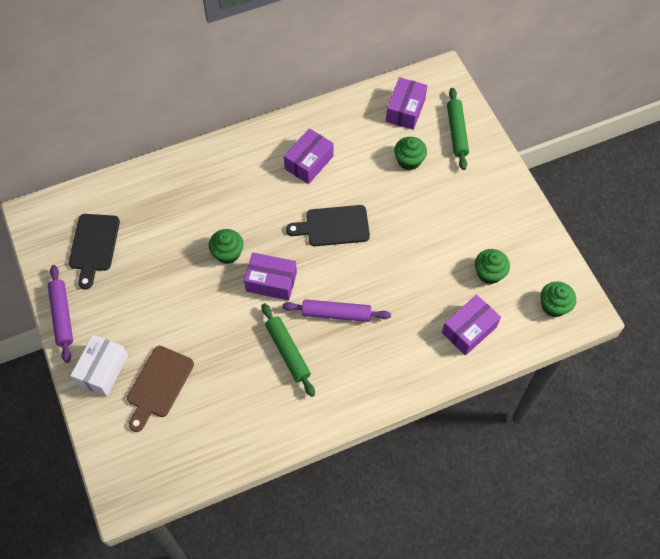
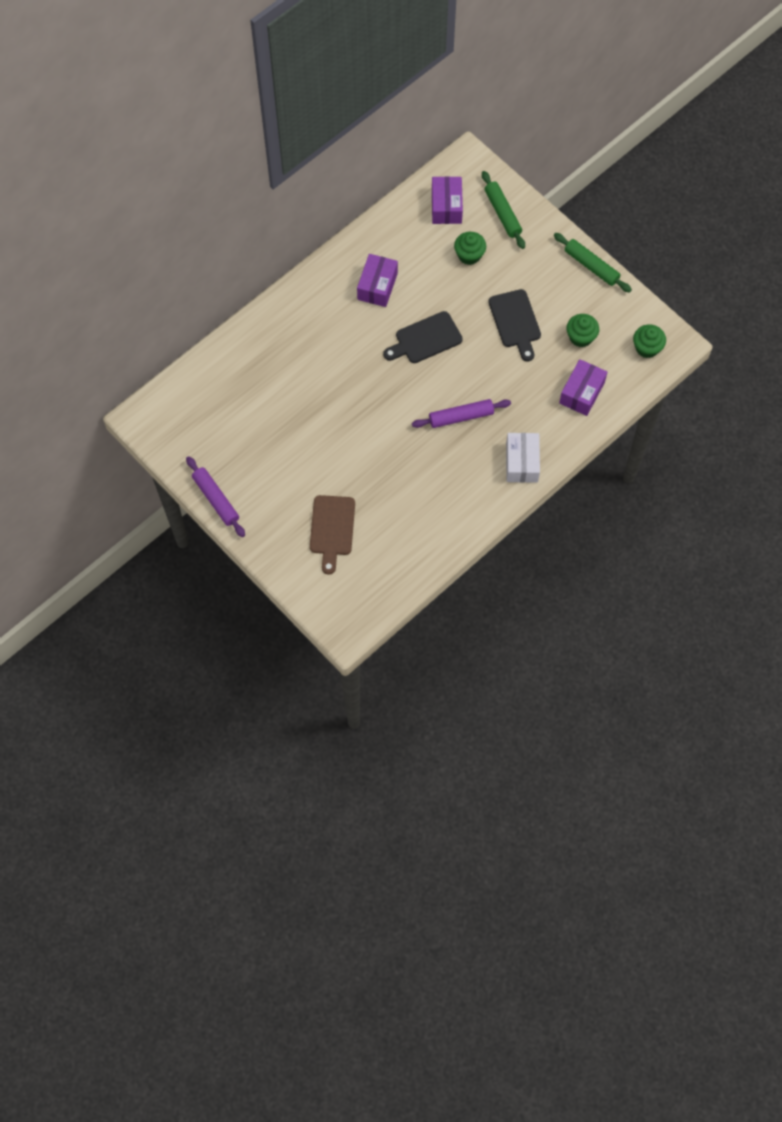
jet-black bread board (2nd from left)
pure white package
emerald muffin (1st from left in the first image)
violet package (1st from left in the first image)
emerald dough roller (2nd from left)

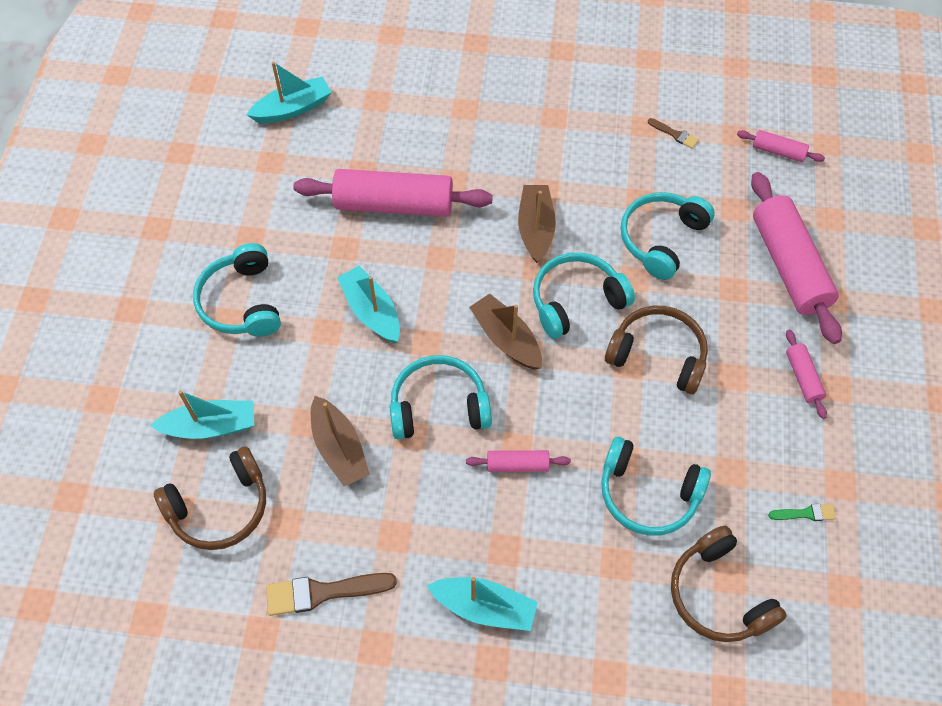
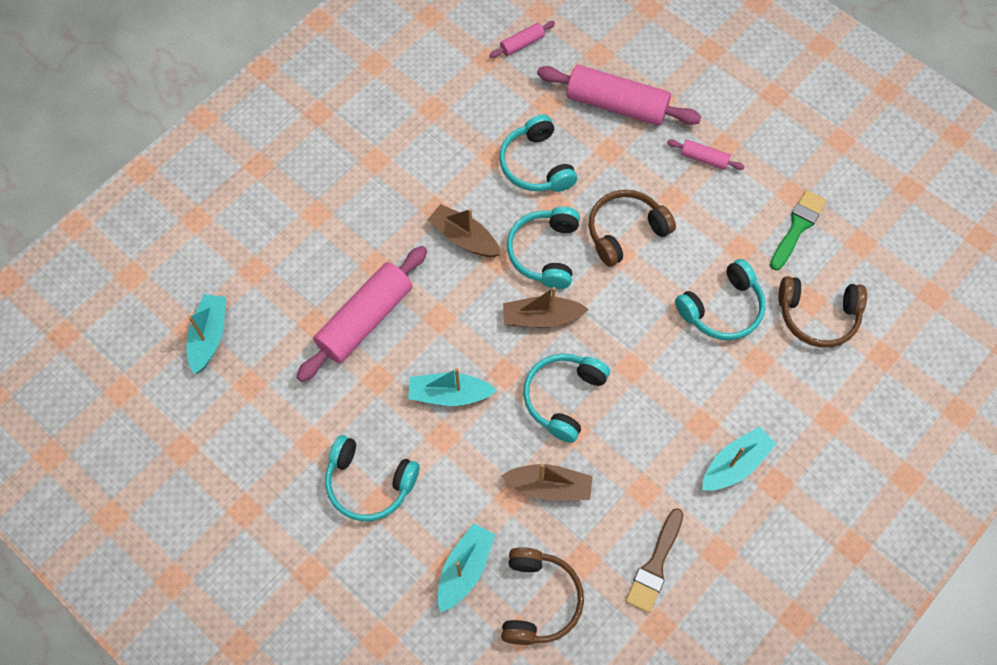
rose-pink dough roller (2nd from left in the first image)
brown paintbrush (2nd from left in the first image)
emerald paintbrush

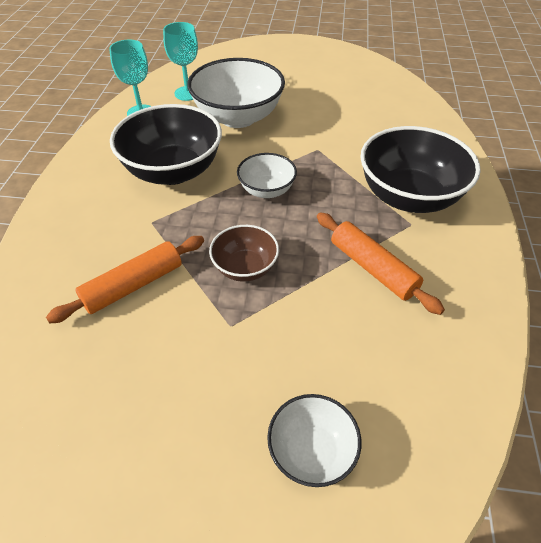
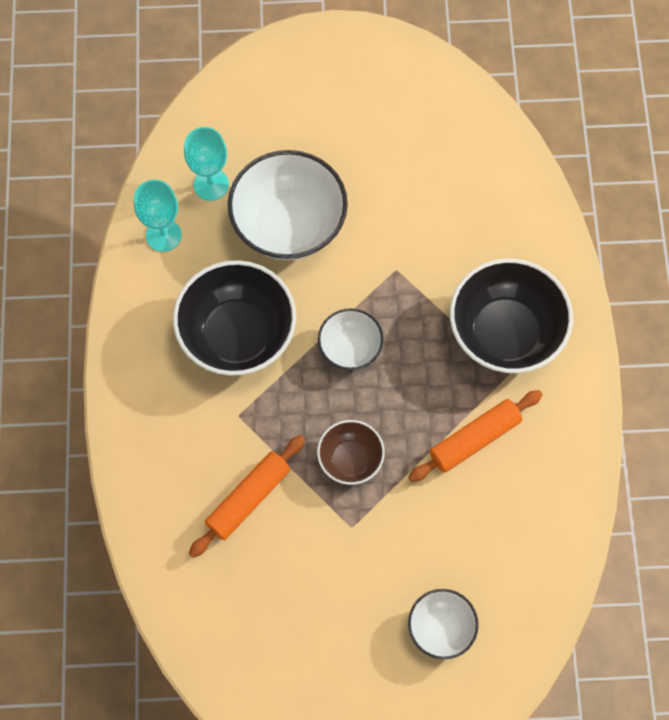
orange dough roller (2nd from left)

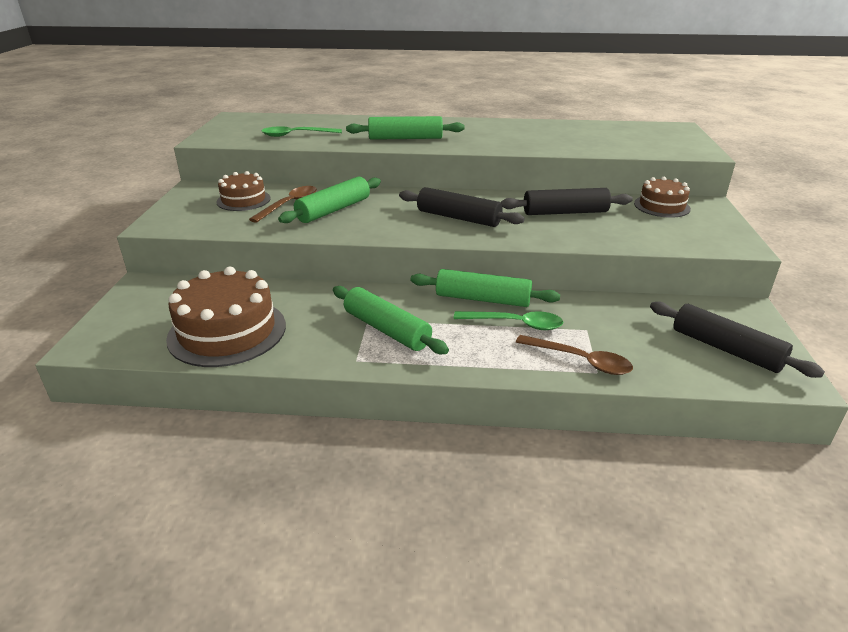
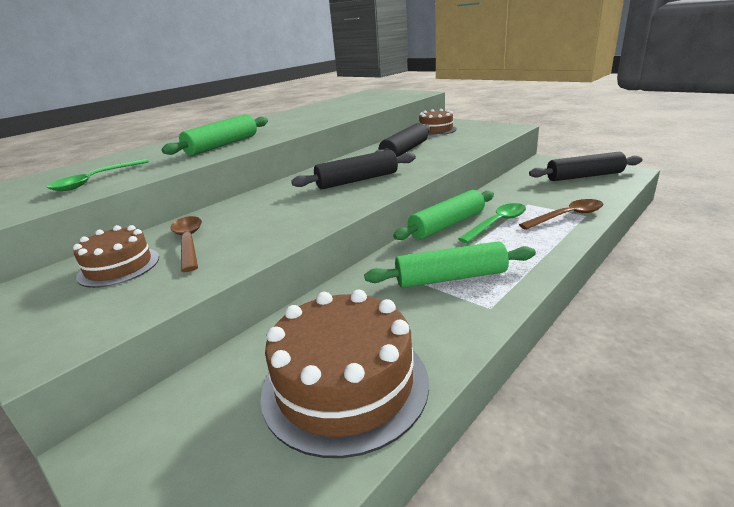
emerald dough roller (1st from left in the first image)

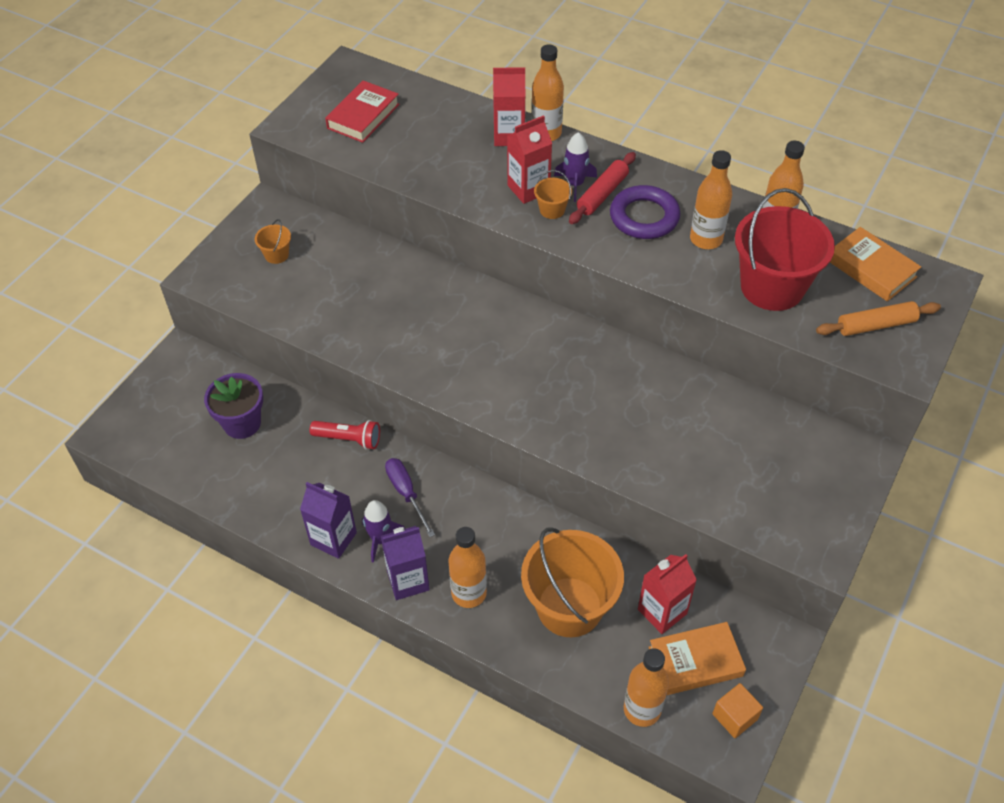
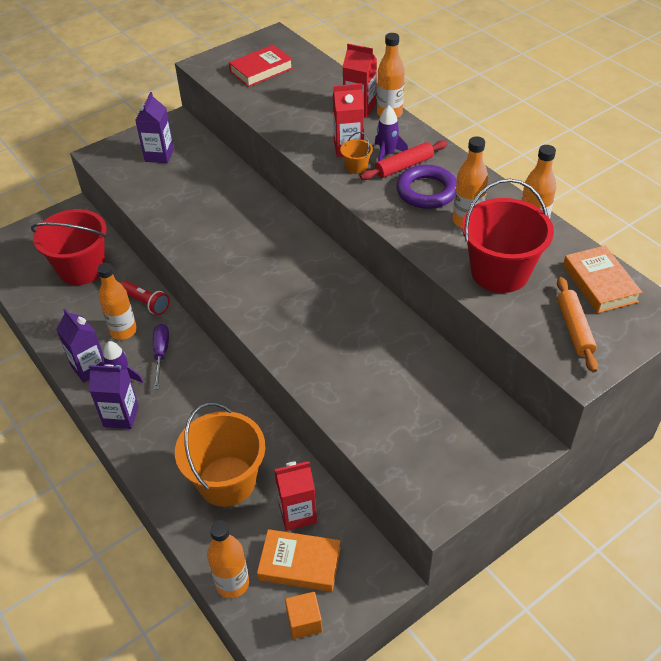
scarlet pail (1st from left)
violet milk carton (3rd from left)
orange drink bottle (1st from left)
orange dough roller

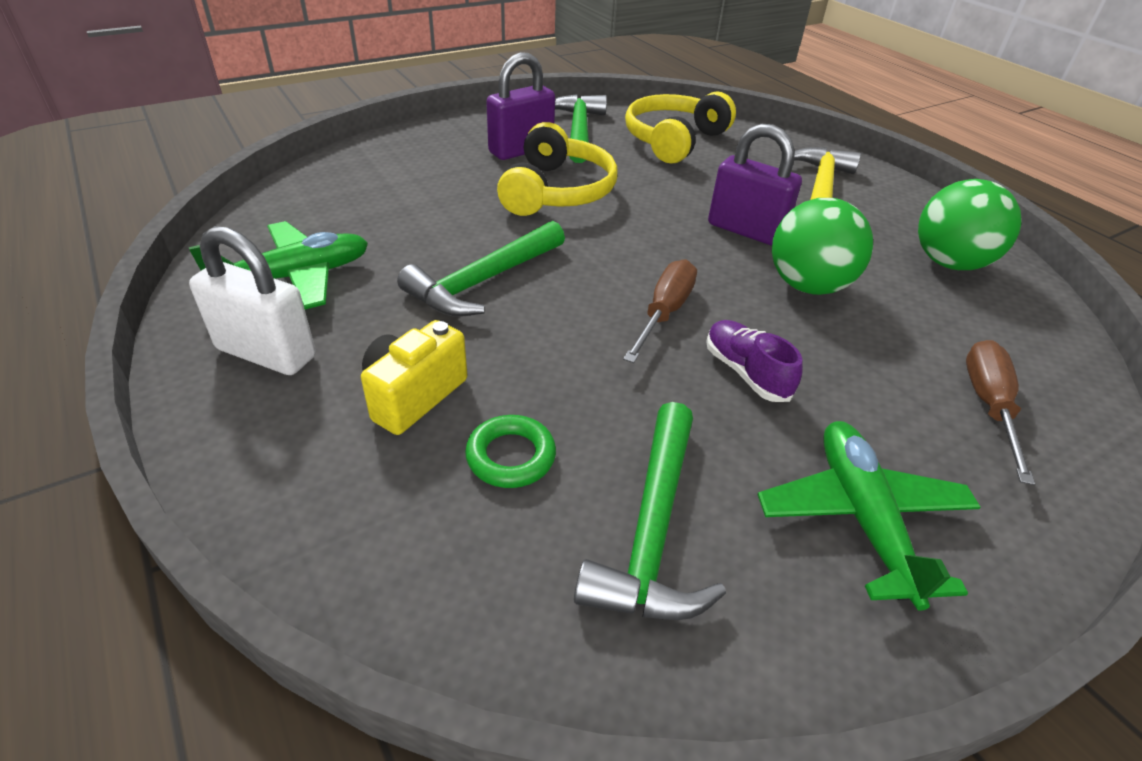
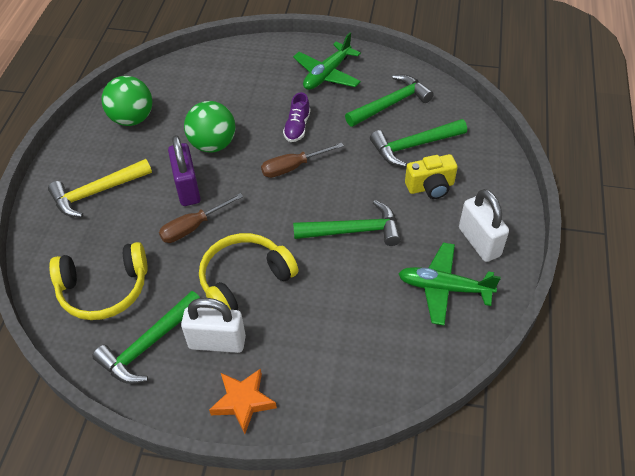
emerald carpenter's hammer (4th from left)
pure white lock (1st from left)
brown hand screwdriver (1st from left)
orange star shape

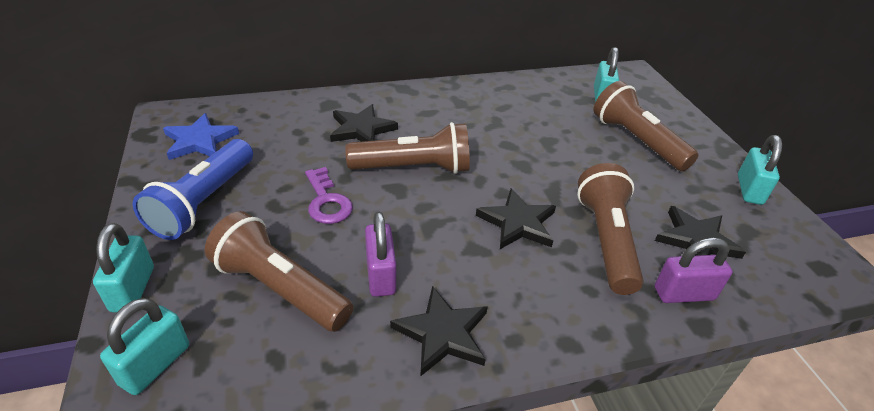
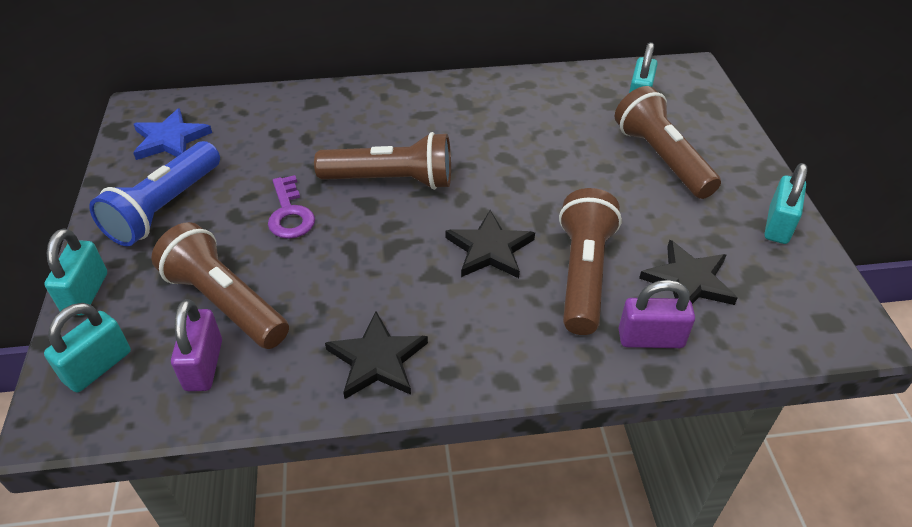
jet-black star shape (1st from left in the first image)
violet lock (1st from left)

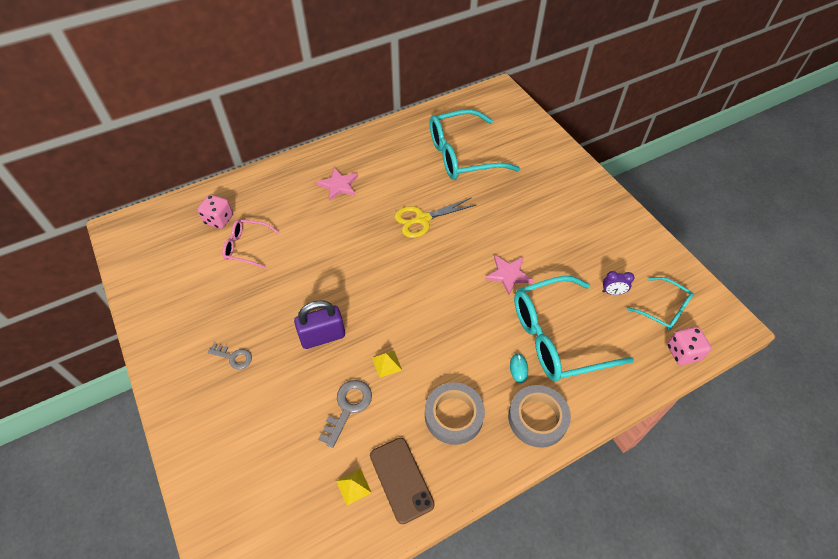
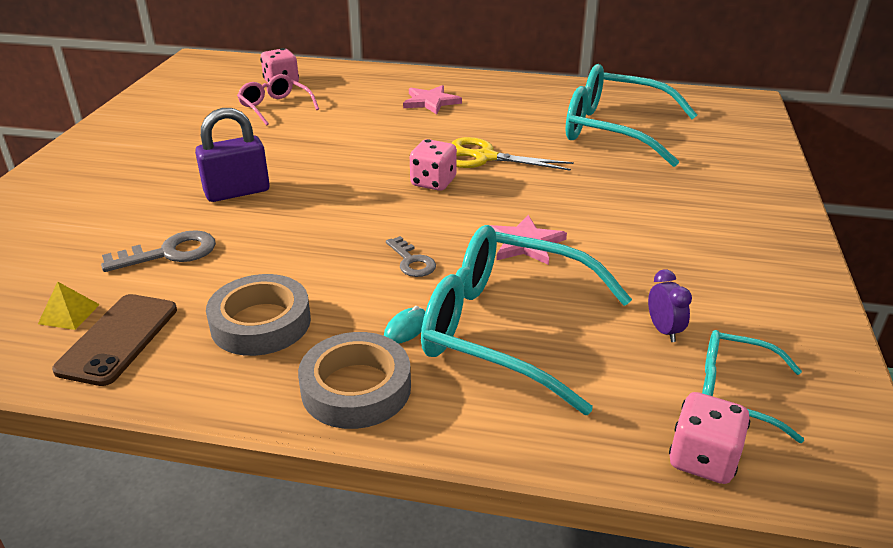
ash-grey latchkey (2nd from left)
violet lock
golden solid pyramid (2nd from left in the first image)
violet clock
aqua spectacles (3rd from left)
rose-pink dice (2nd from left)

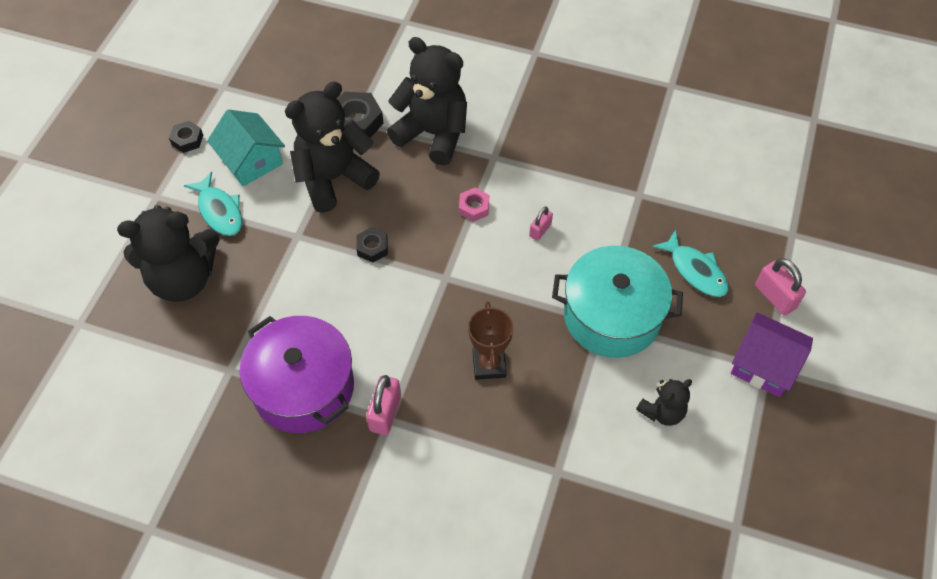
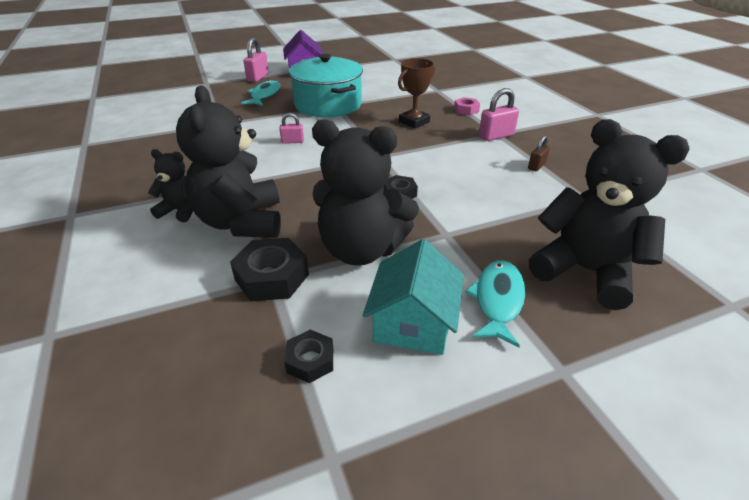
jet-black nut (2nd from left)
brown lock
rose-pink nut
jet-black stuffed bear (1st from left)

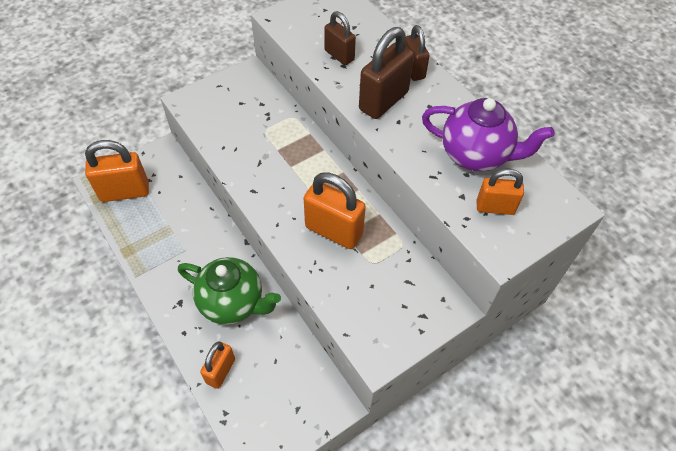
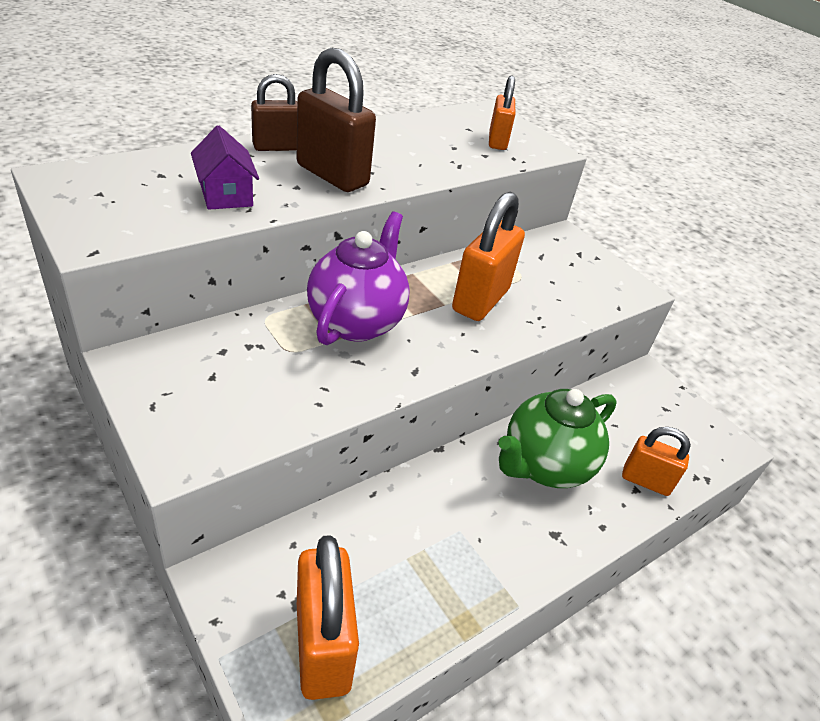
emerald teapot
violet house
violet teapot

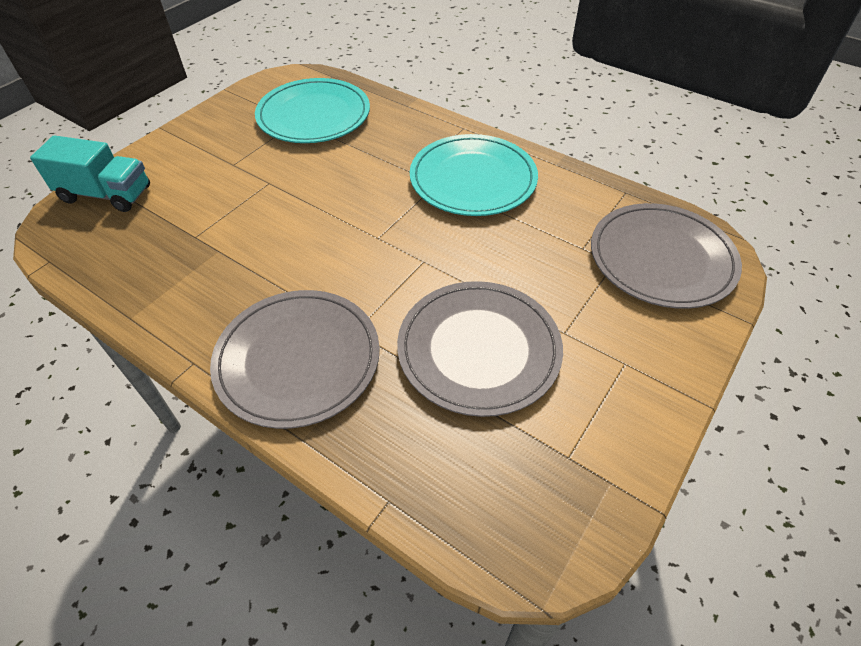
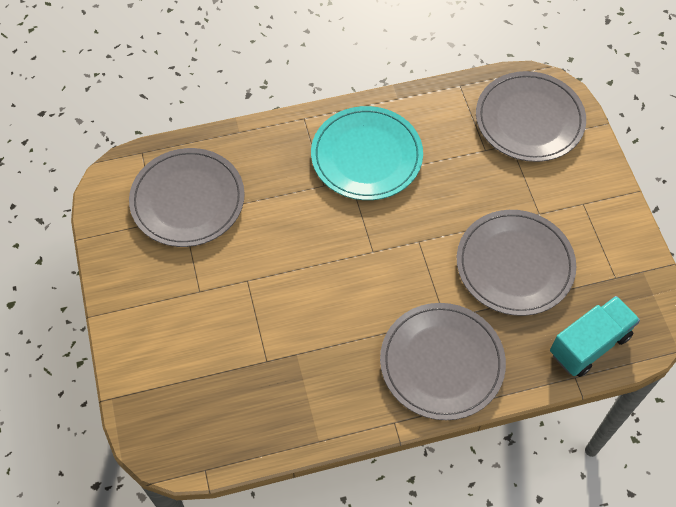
aqua truck
ash-grey flat dish (1st from left)

